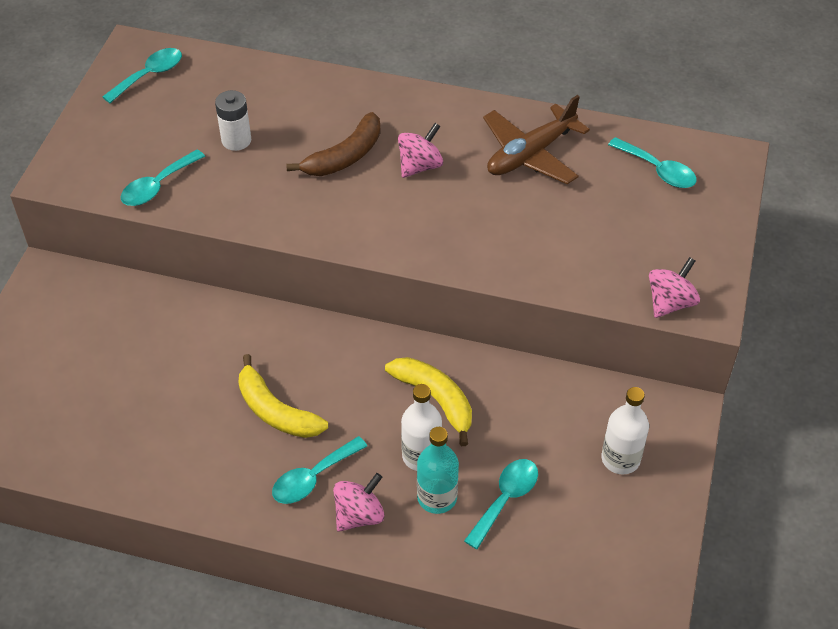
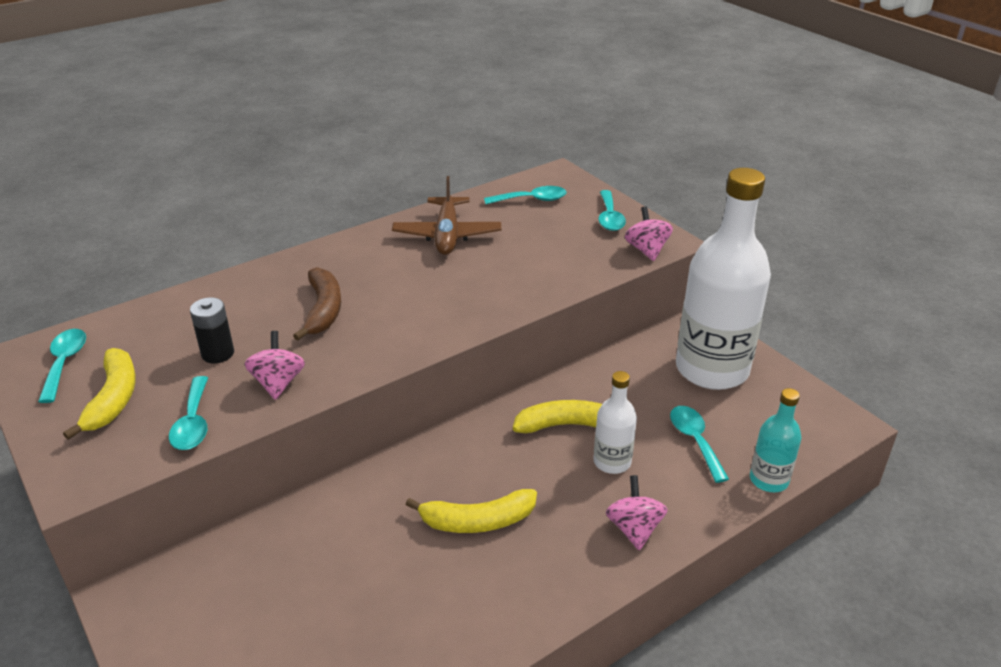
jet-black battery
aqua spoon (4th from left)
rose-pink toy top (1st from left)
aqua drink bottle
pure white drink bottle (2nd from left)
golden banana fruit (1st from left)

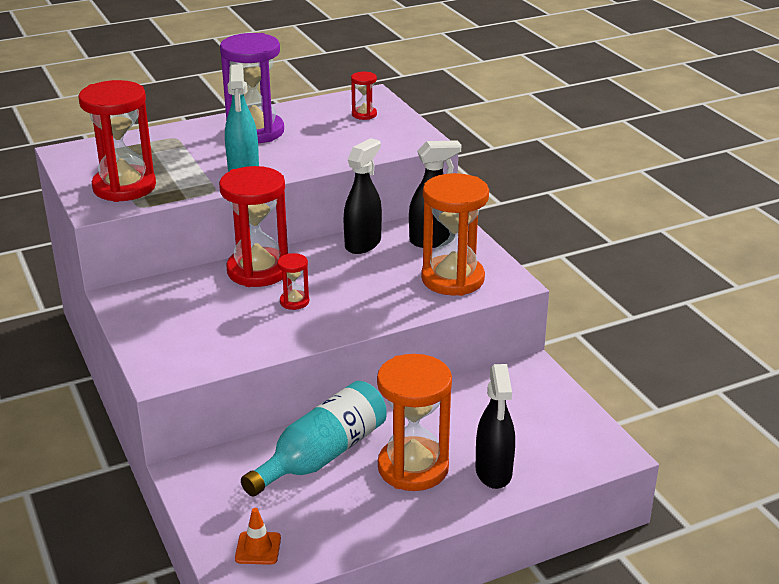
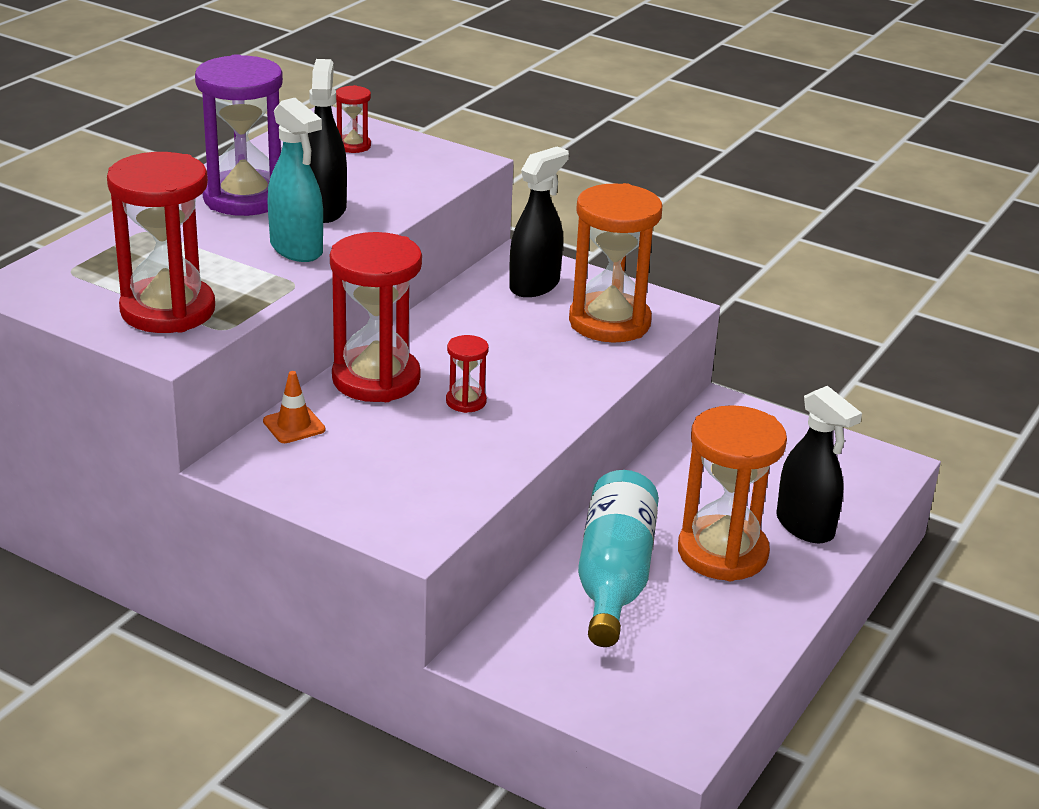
orange road cone
jet-black spray bottle (1st from left)

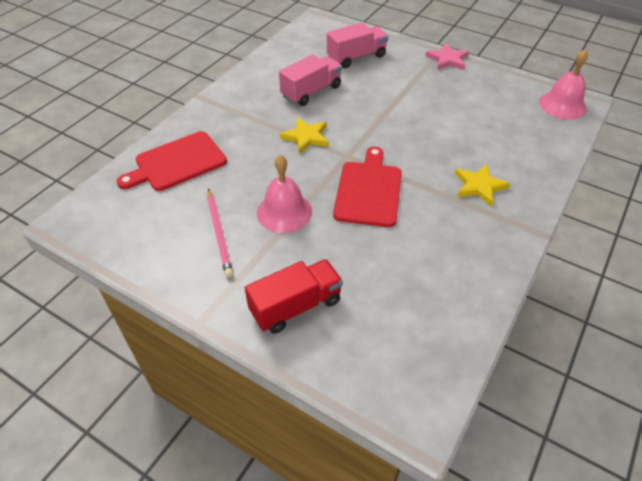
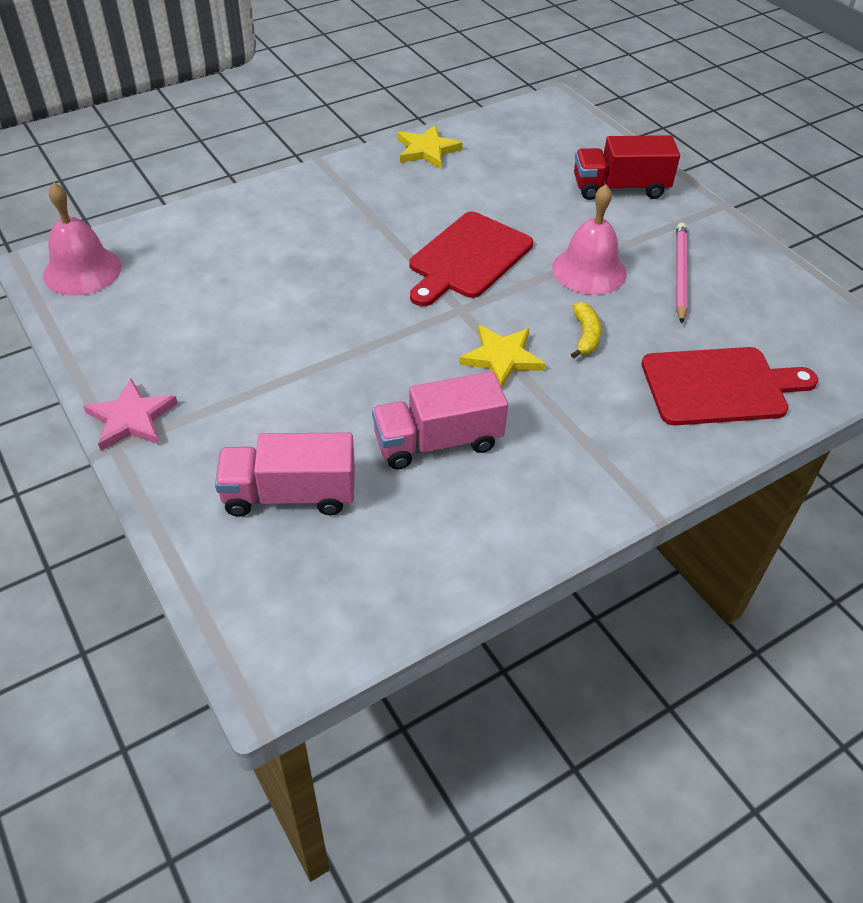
golden star shape (1st from left)
golden banana fruit

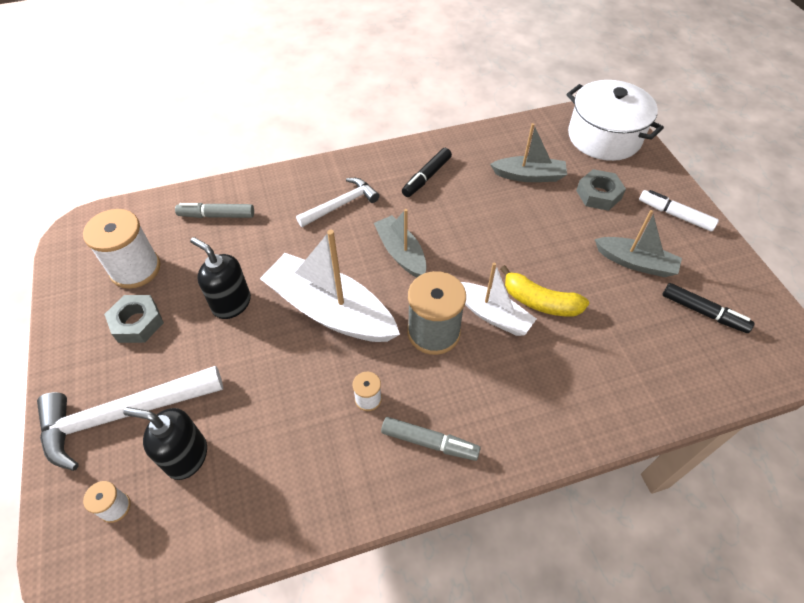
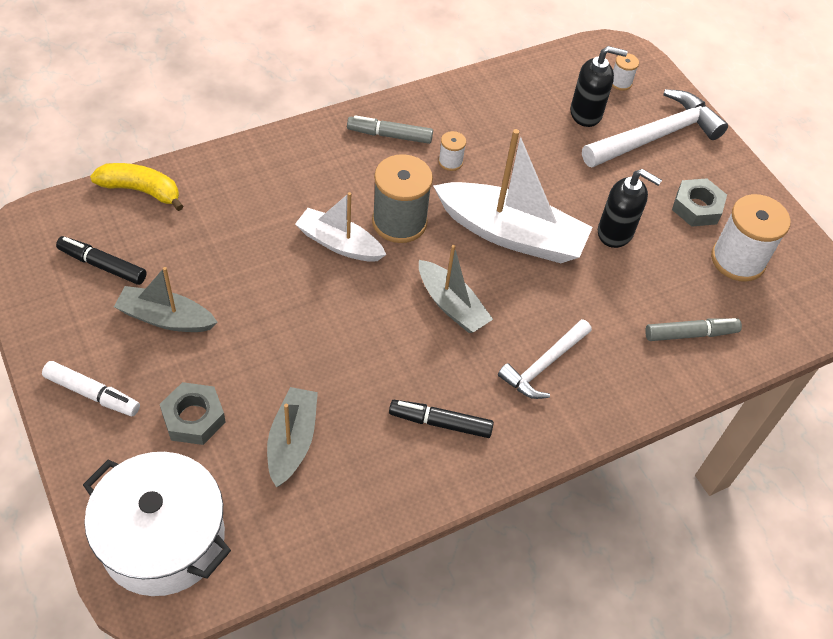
jet-black marker (2nd from left)
ash-grey sailboat (2nd from left)
golden banana fruit

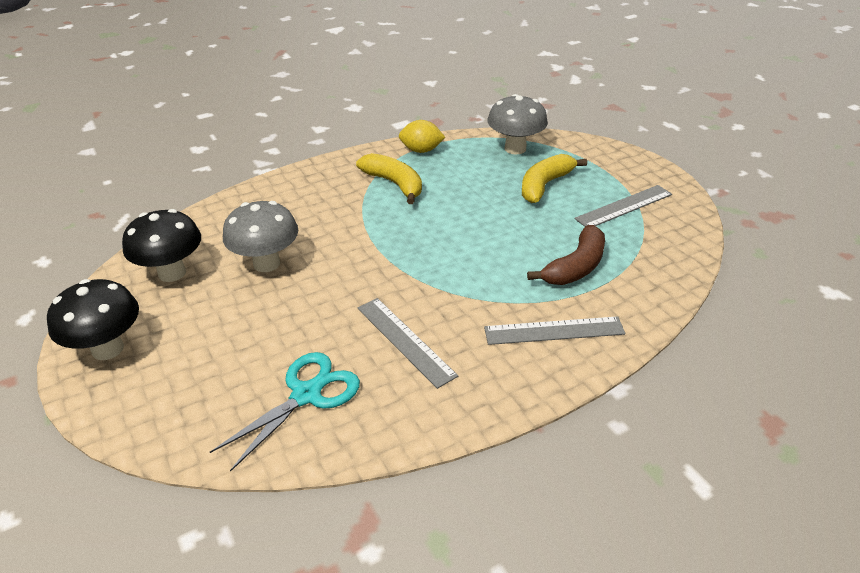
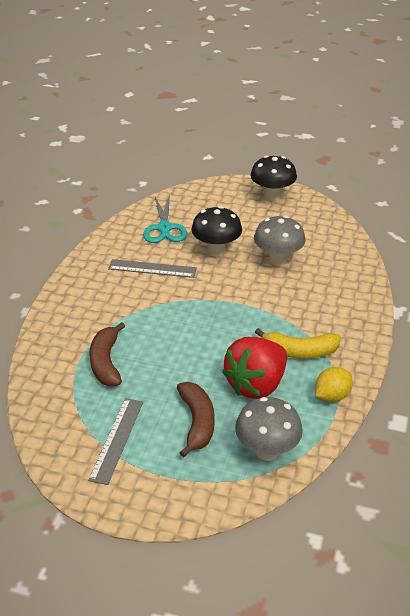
jet-black fungus (1st from left)
ash-grey ruler (2nd from left in the first image)
brown banana fruit (2nd from left)
scarlet strawberry

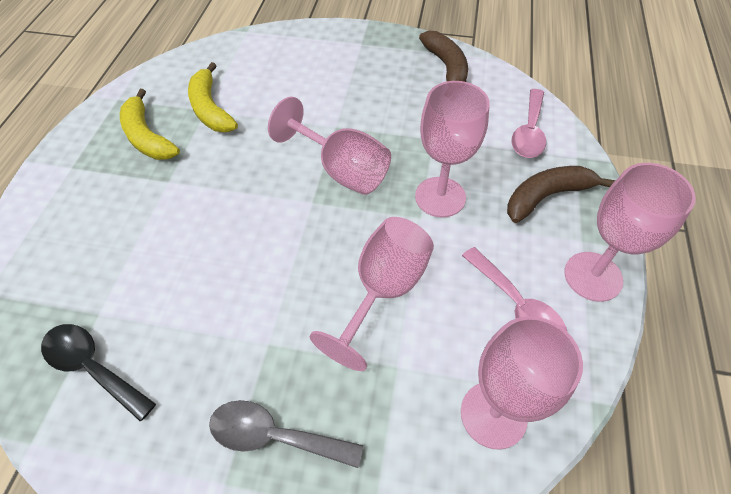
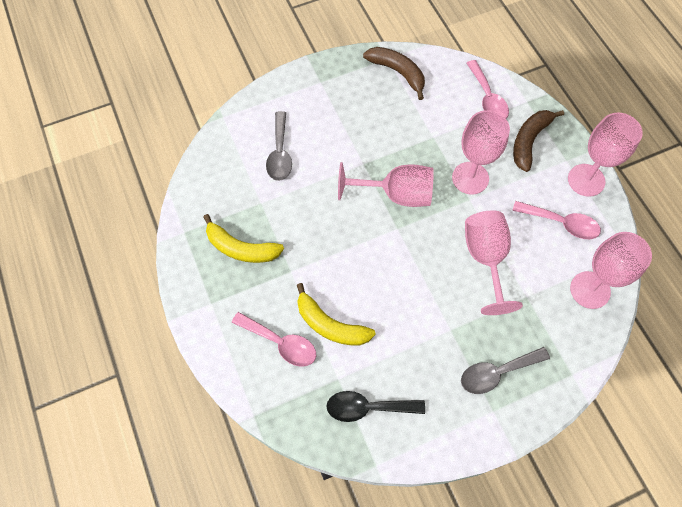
golden banana fruit (2nd from left)
rose-pink spoon (1st from left)
ash-grey spoon (1st from left)

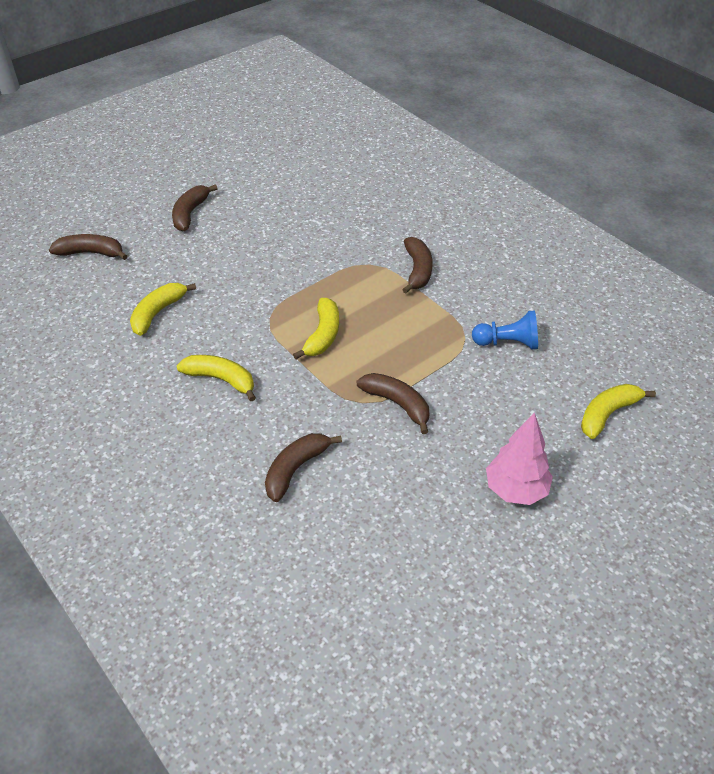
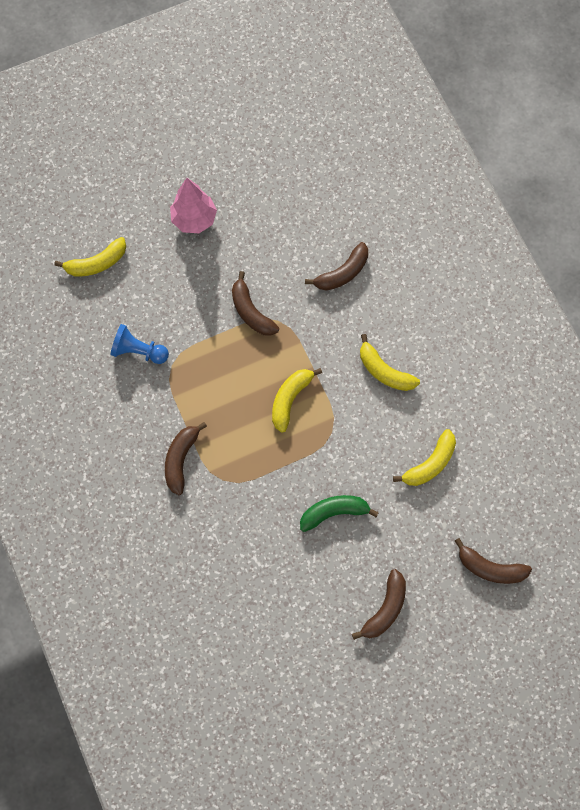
emerald banana fruit

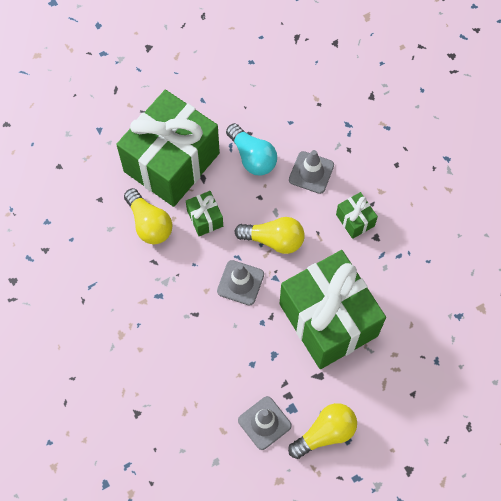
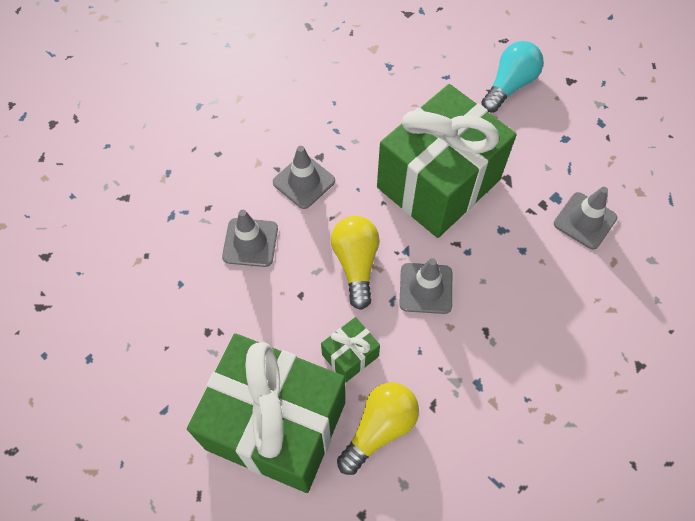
aqua light bulb
golden light bulb (3rd from left in the first image)
ash-grey road cone (2nd from left)

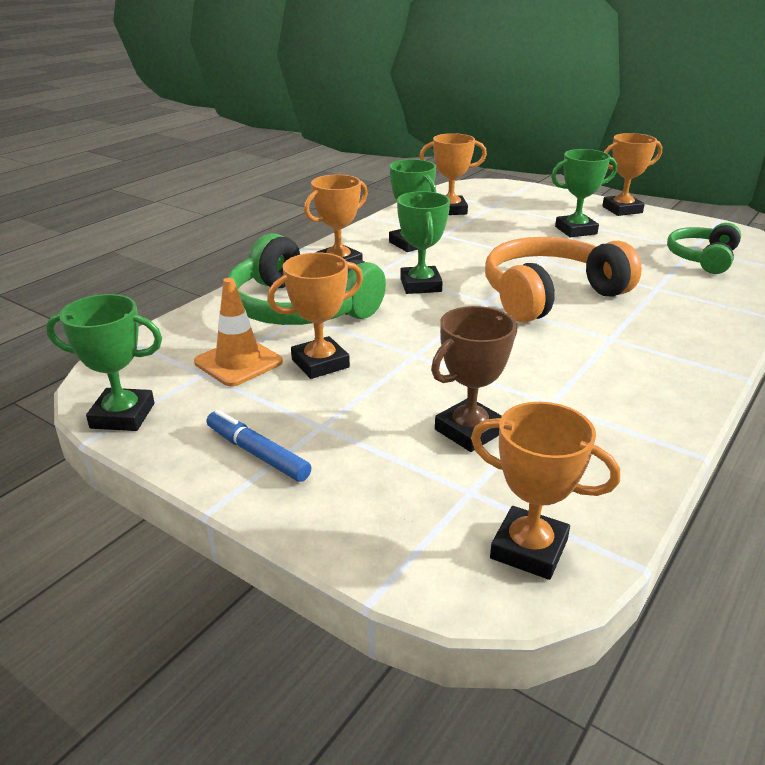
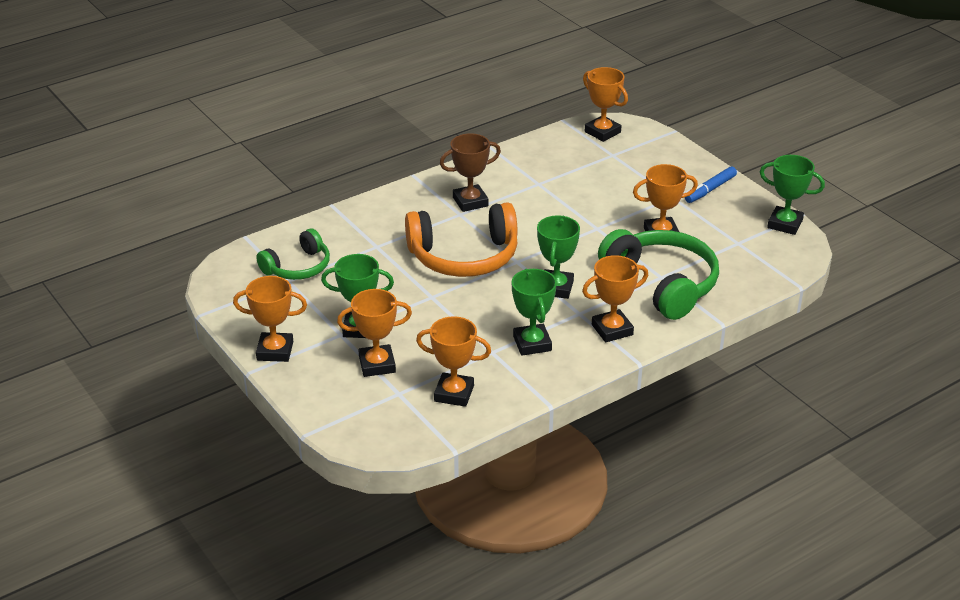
orange road cone
cobalt marker
brown trophy
orange trophy (2nd from left)

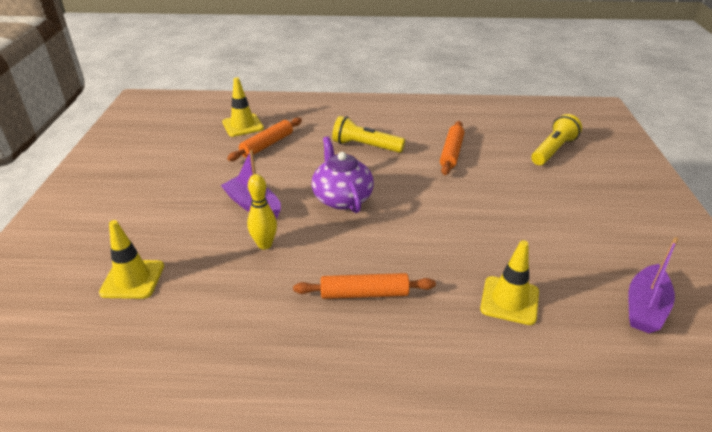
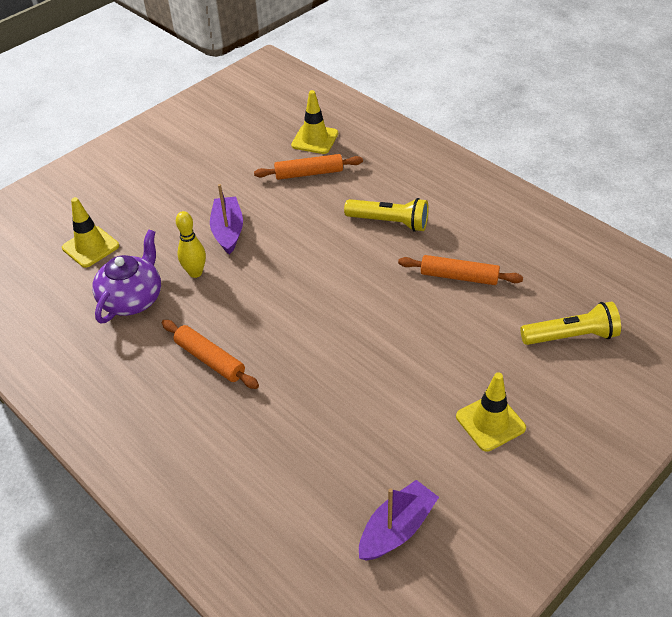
violet teapot
golden torch (1st from left)
orange dough roller (3rd from left)
golden road cone (3rd from left)
violet sailboat (2nd from left)

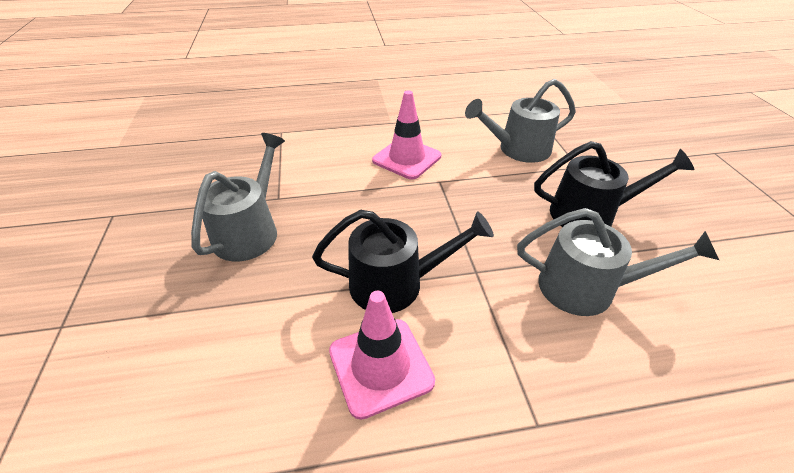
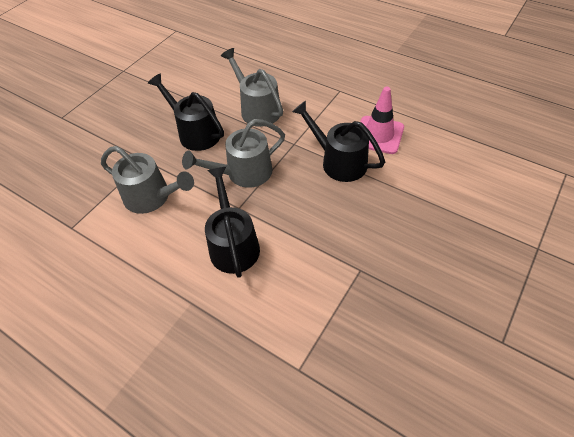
ash-grey sprinkling can (2nd from left)
jet-black sprinkling can (2nd from left)

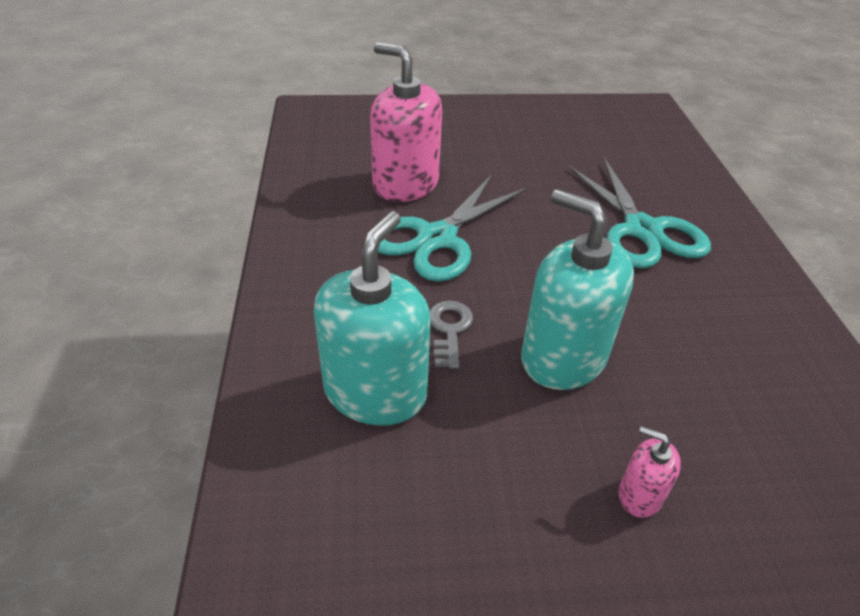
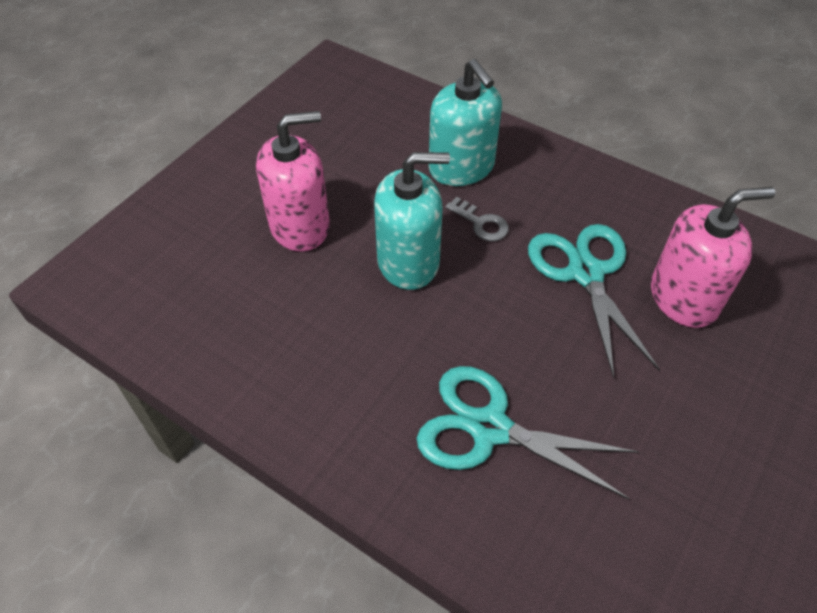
rose-pink soap pump (1st from left)

